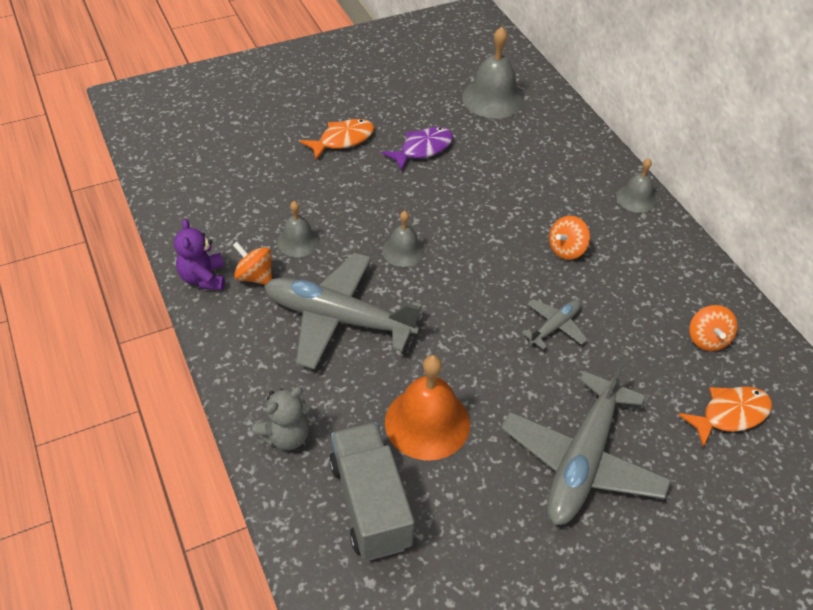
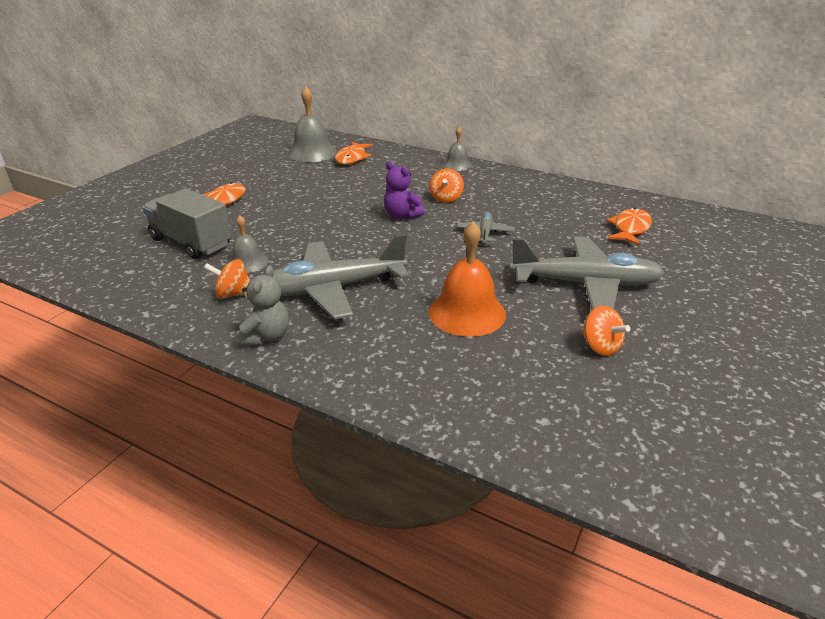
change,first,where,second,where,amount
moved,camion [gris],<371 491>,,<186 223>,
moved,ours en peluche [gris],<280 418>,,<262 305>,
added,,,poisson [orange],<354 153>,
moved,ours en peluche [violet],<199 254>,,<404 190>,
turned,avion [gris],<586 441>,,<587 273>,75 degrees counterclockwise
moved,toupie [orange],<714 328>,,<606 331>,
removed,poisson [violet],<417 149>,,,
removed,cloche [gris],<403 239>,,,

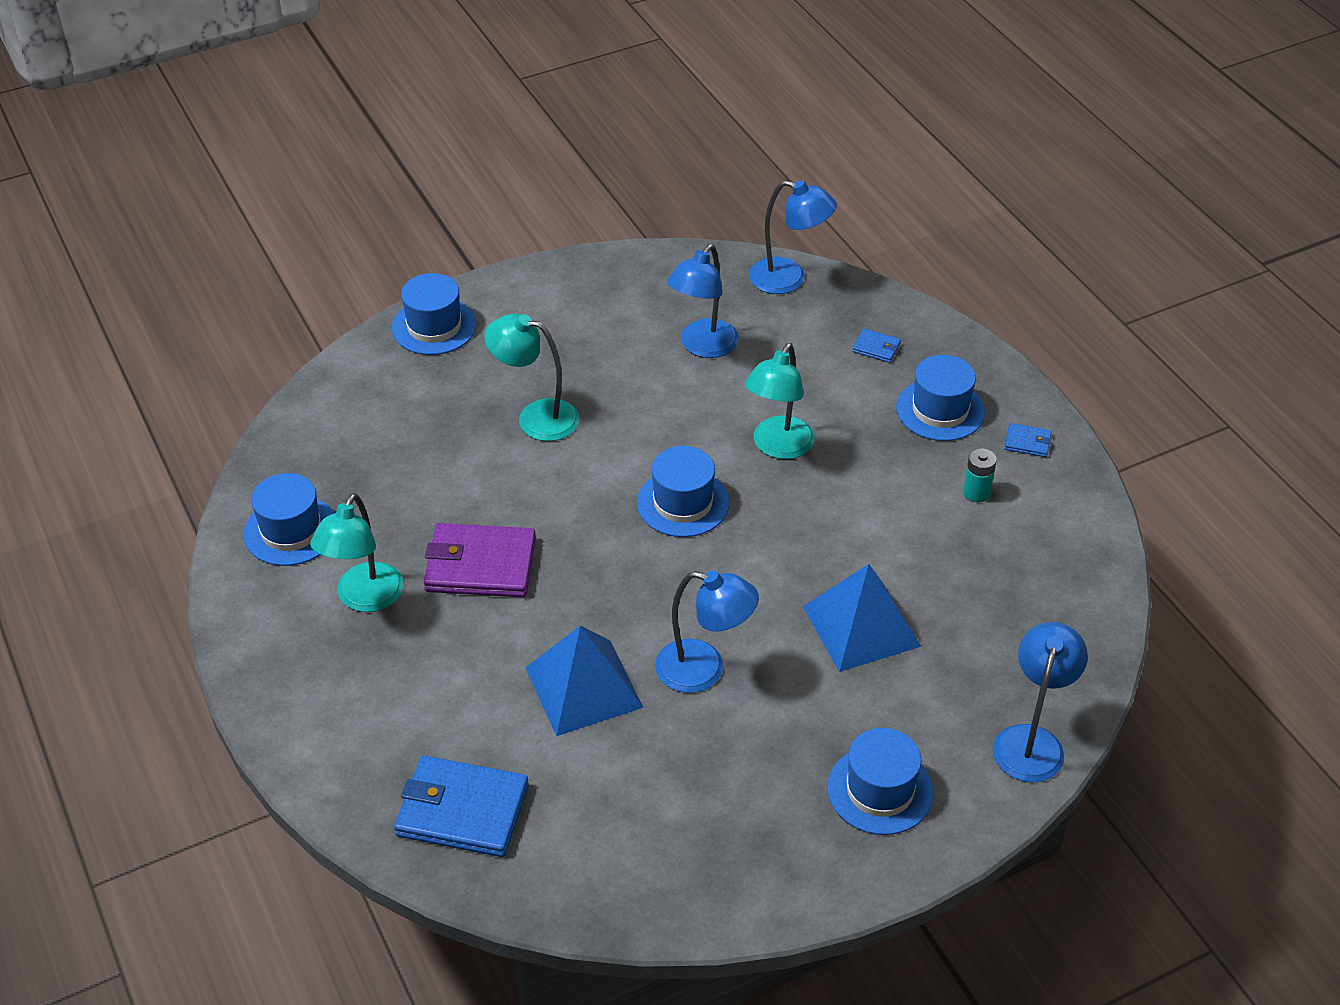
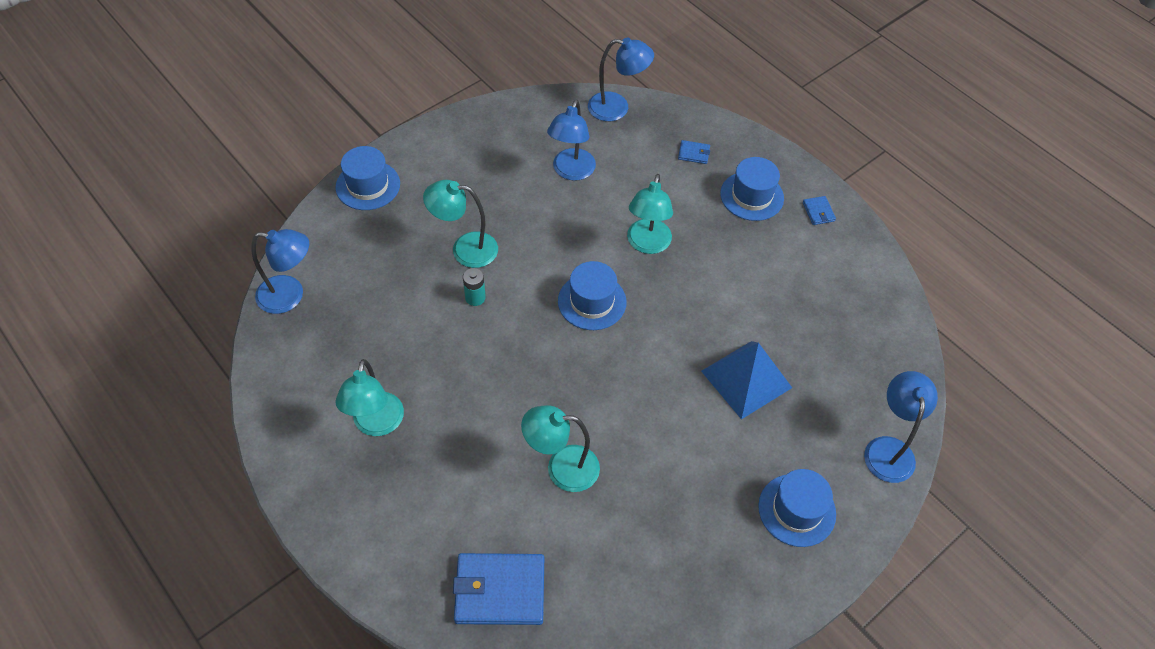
change,first,where,second,where,amount
moved,lampe [bleu],<707 632>,,<280 271>,
moved,pile [turquoise],<980 475>,,<474 287>,
replaced,pyramide [bleu],<584 680>,lampe [turquoise],<560 448>,
turned,portefeuille [bleu],<1028 440>,,<819 210>,75 degrees clockwise
removed,chapeau [bleu],<289 519>,,,
removed,portefeuille [violet],<479 560>,,,

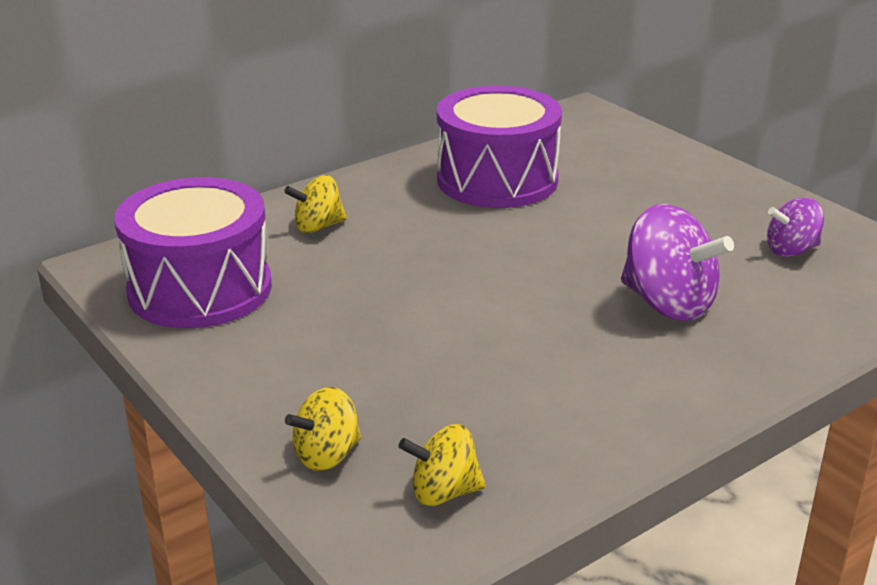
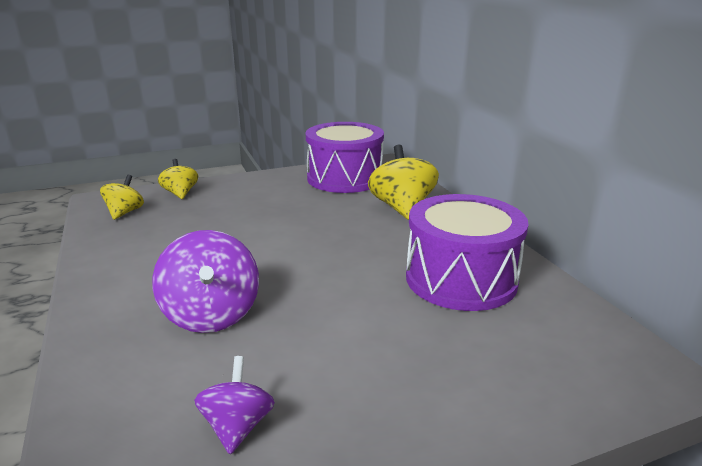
change,first,where,second,where,amount
turned,toupie [violet],<677 262>,,<205 281>,75 degrees counterclockwise
resized,toupie [jaune],<315 204>,,<403 182>,x1.70

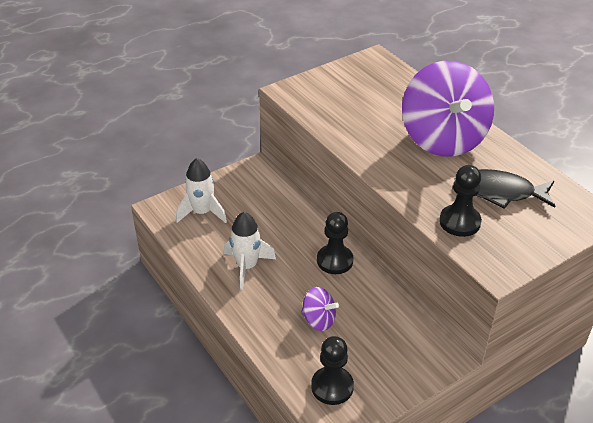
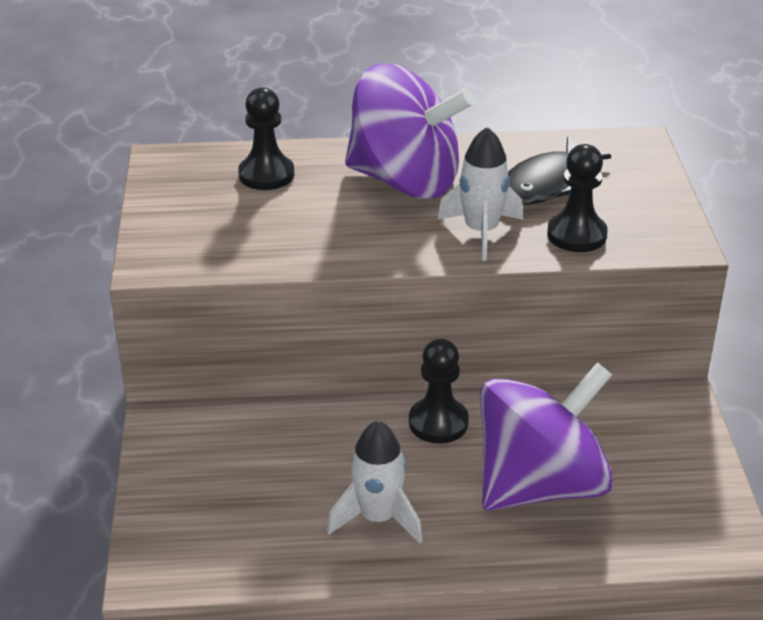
change,first,where,second,where,amount
moved,pion [noir],<332 370>,,<266 138>,
moved,fusée [blanc],<201 190>,,<480 194>,
resized,toupie [violet],<320 309>,,<546 436>,x2.29

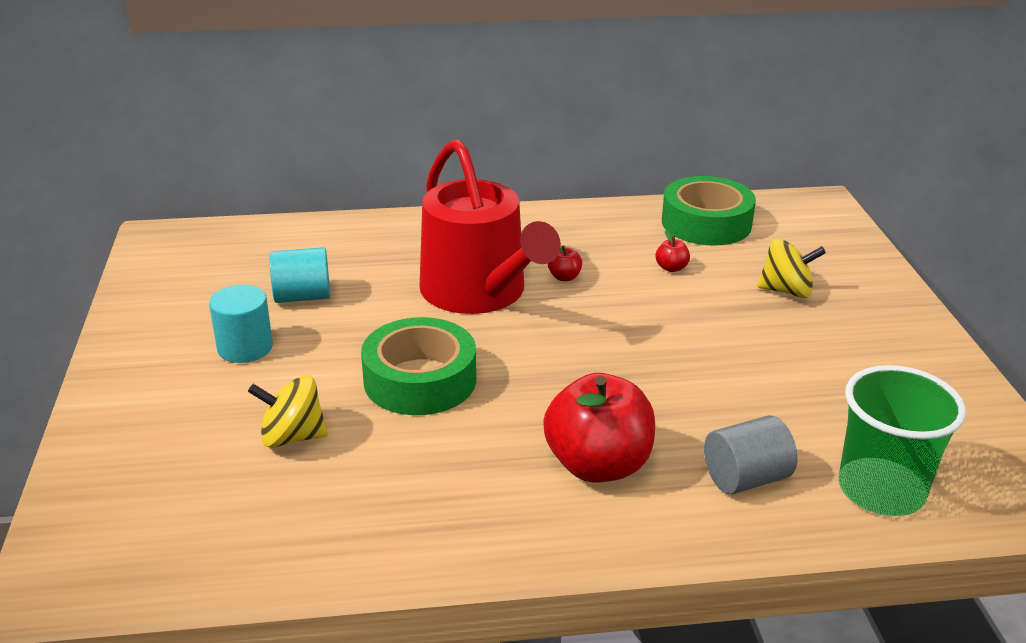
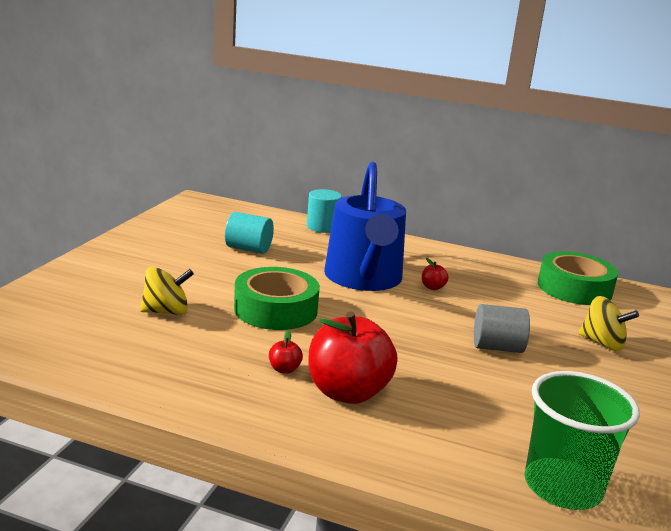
change,first,where,second,where,amount
turned,toupie [jaune],<288 411>,,<167 291>,135 degrees clockwise
moved,pomme [rouge],<673 251>,,<286 352>,
moved,cylindre [turquoise],<241 324>,,<324 211>,
recoloured,arrosoir [rouge],<490 226>,arrosoir [bleu],<365 226>,
moved,cylindre [gris],<750 454>,,<502 328>,

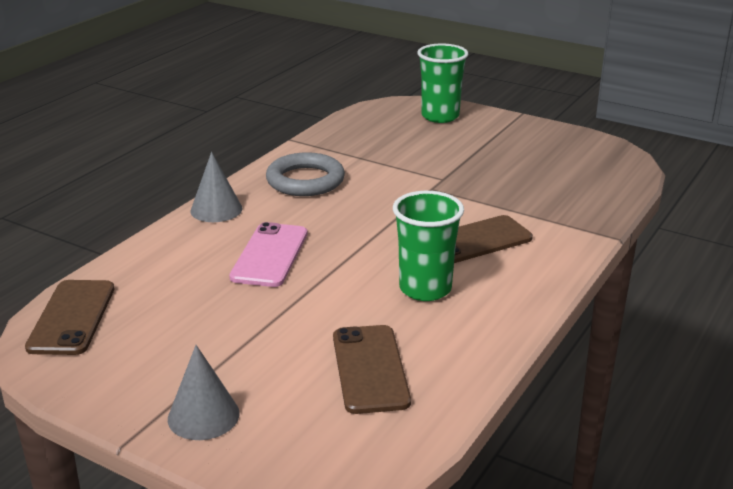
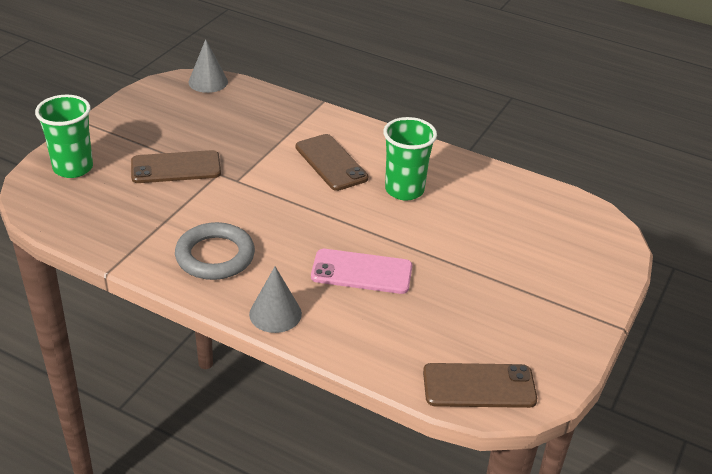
change,first,where,second,where,amount
moved,téléphone [marron],<372 369>,,<176 166>,
moved,cône [gris],<204 392>,,<208 66>,

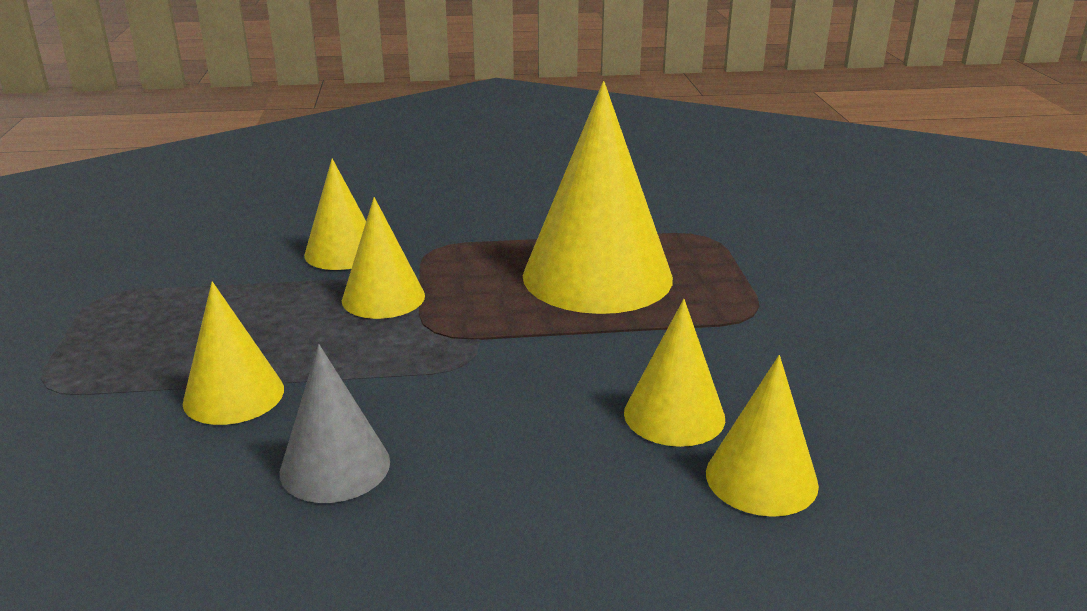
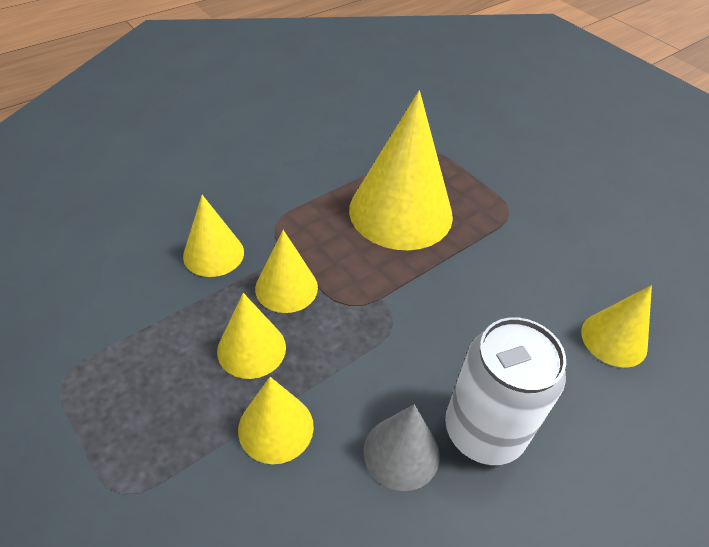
change,first,where,second,where,amount
moved,cône [jaune],<674 373>,,<251 336>,
added,,,canette [blanc],<505 391>,

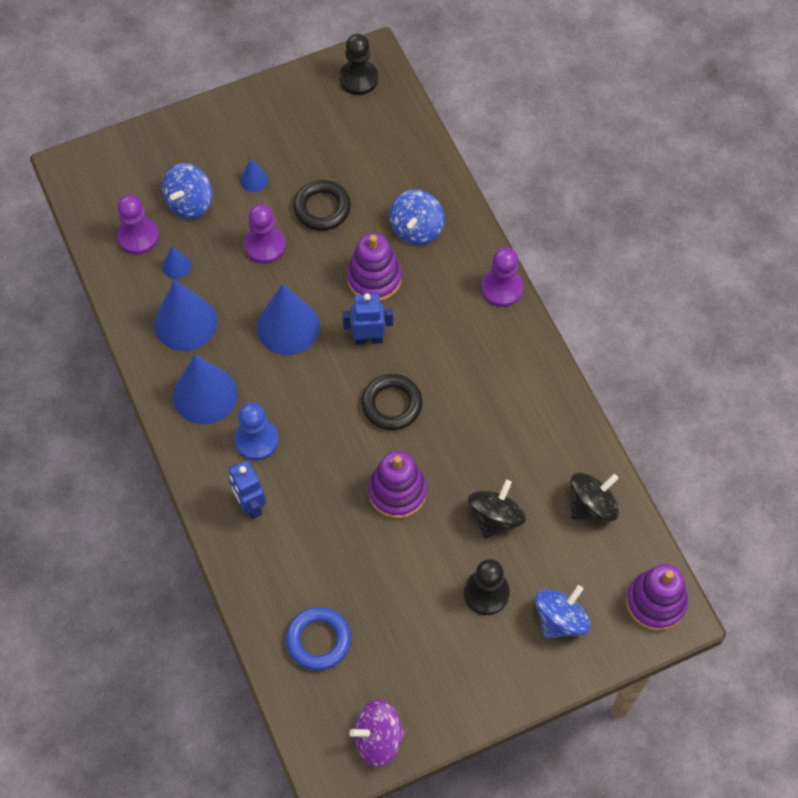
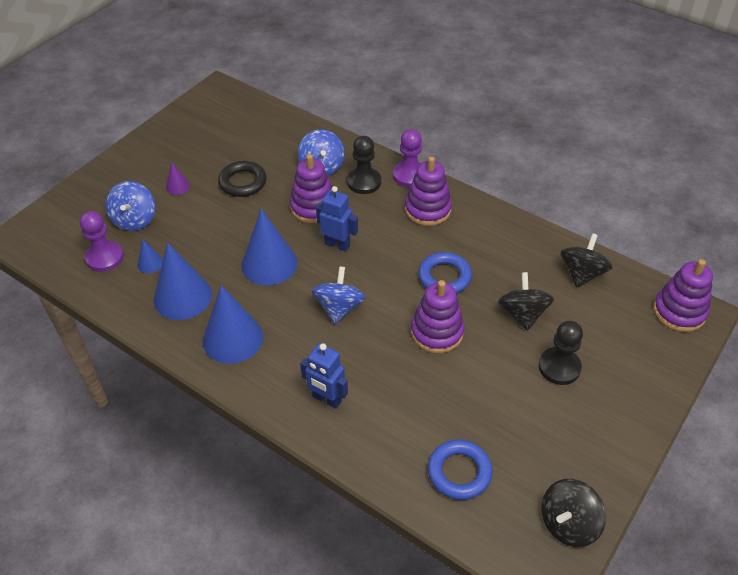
change,first,where,second,where,amount
recoloured,cône [bleu],<254 175>,cône [violet],<178 178>,
moved,toupie [bleu],<563 612>,,<339 295>,
turned,robot [bleu],<367 319>,,<337 219>,60 degrees clockwise
moved,pion [noir],<358 64>,,<364 165>,
added,,,jouet à empiler [violet],<428 191>,
added,,,anneau [bleu],<445 273>,
recoloured,toupie [violet],<377 733>,toupie [noir],<573 513>,
removed,pion [bleu],<256 432>,,,
removed,pion [violet],<265 234>,,,
removed,anneau [noir],<391 402>,,,

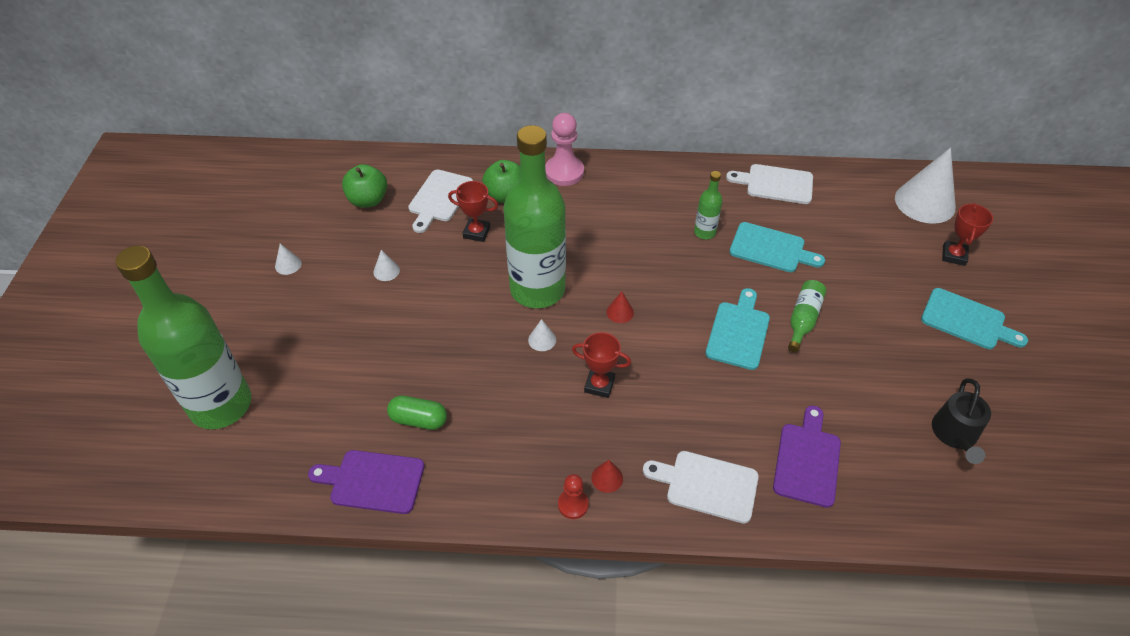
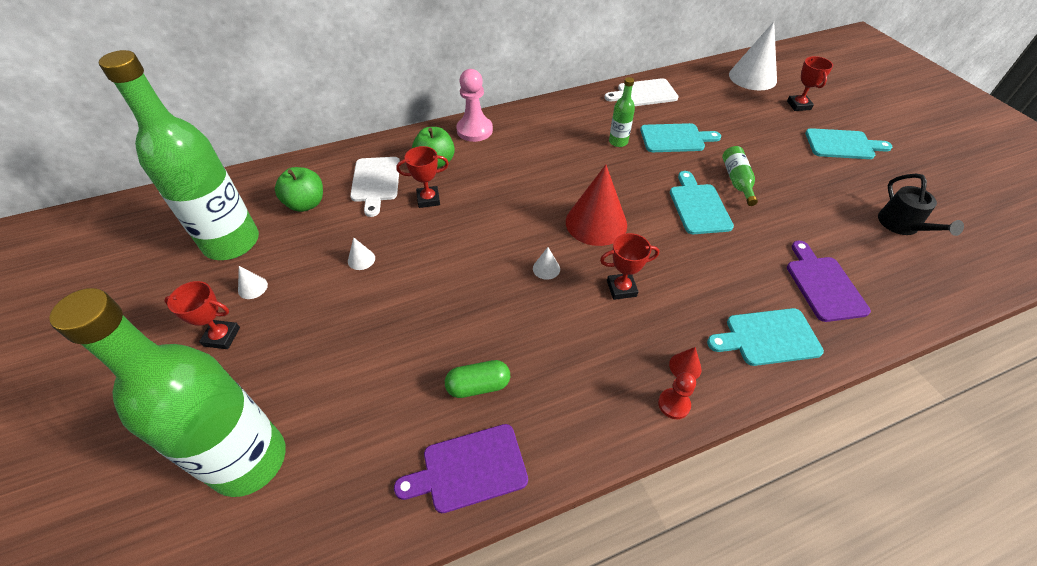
change,first,where,second,where,amount
moved,bouteille [vert],<534 216>,,<179 155>,
added,,,trophée [rouge],<202 315>,
resized,cône [rouge],<620 307>,,<596 205>,x2.40
recoloured,planche à découper [blanc],<701 487>,planche à découper [turquoise],<765 337>,

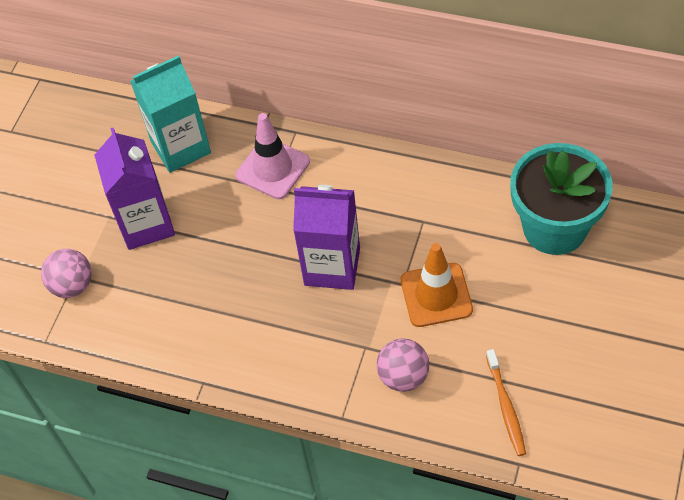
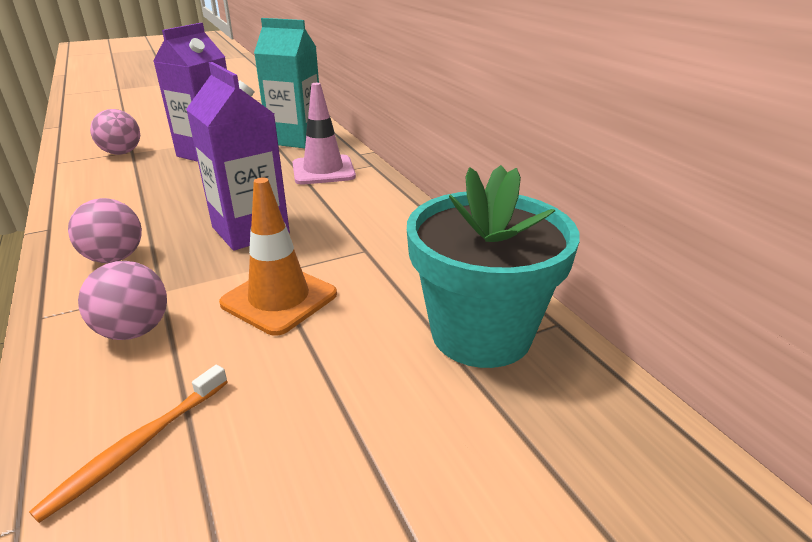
change,first,where,second,where,amount
added,,,balle [rose],<105 230>,

